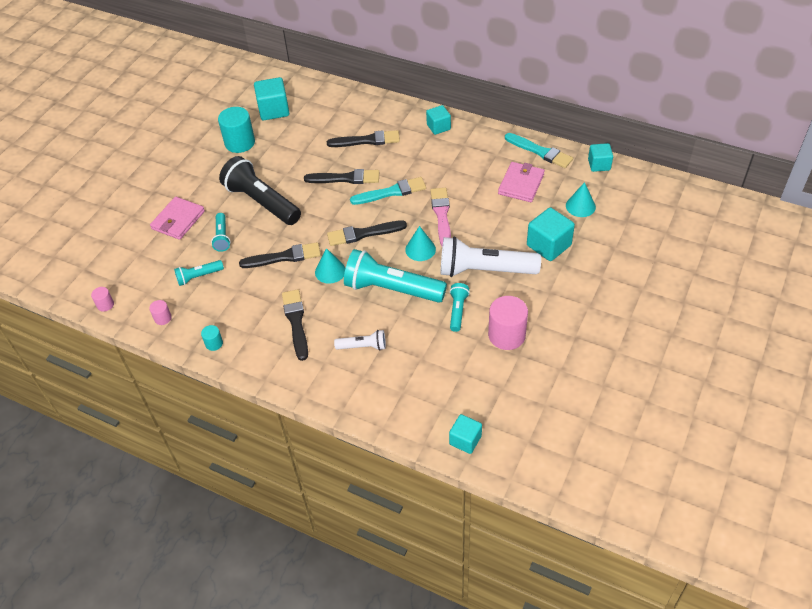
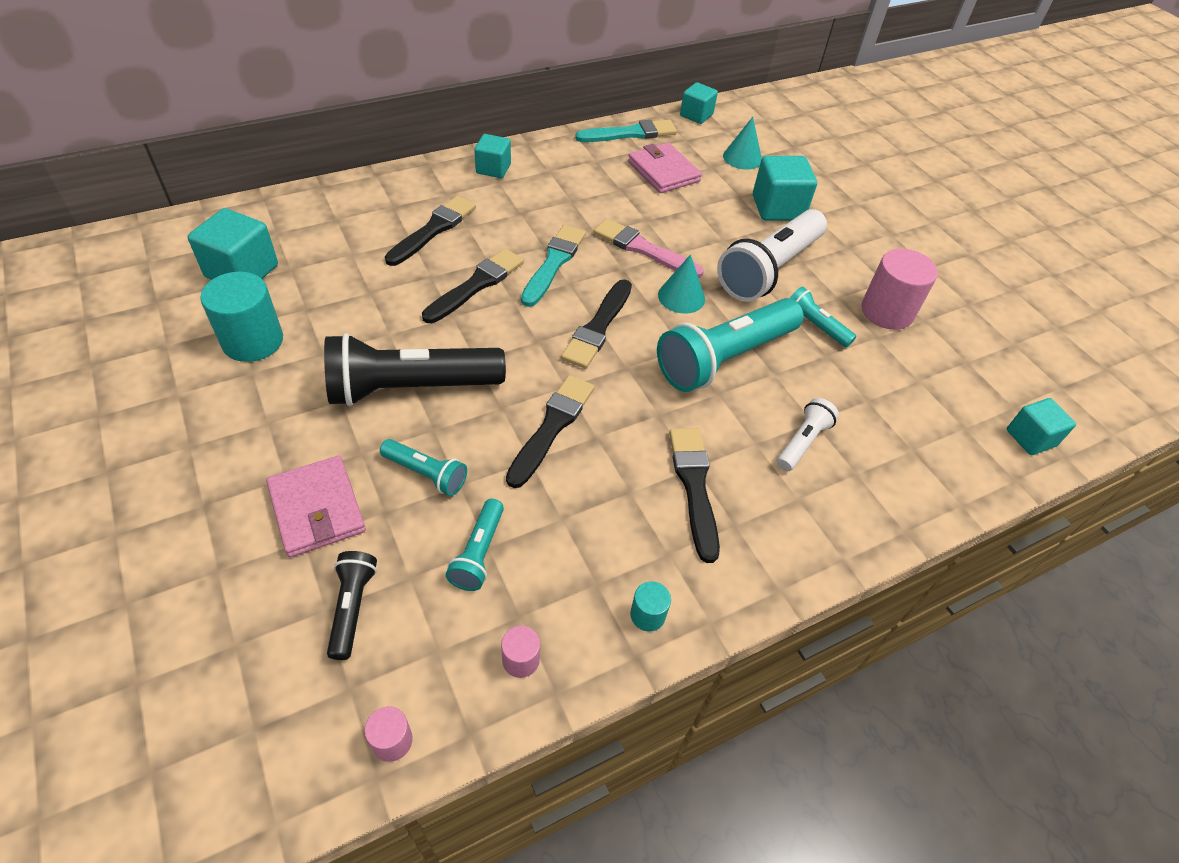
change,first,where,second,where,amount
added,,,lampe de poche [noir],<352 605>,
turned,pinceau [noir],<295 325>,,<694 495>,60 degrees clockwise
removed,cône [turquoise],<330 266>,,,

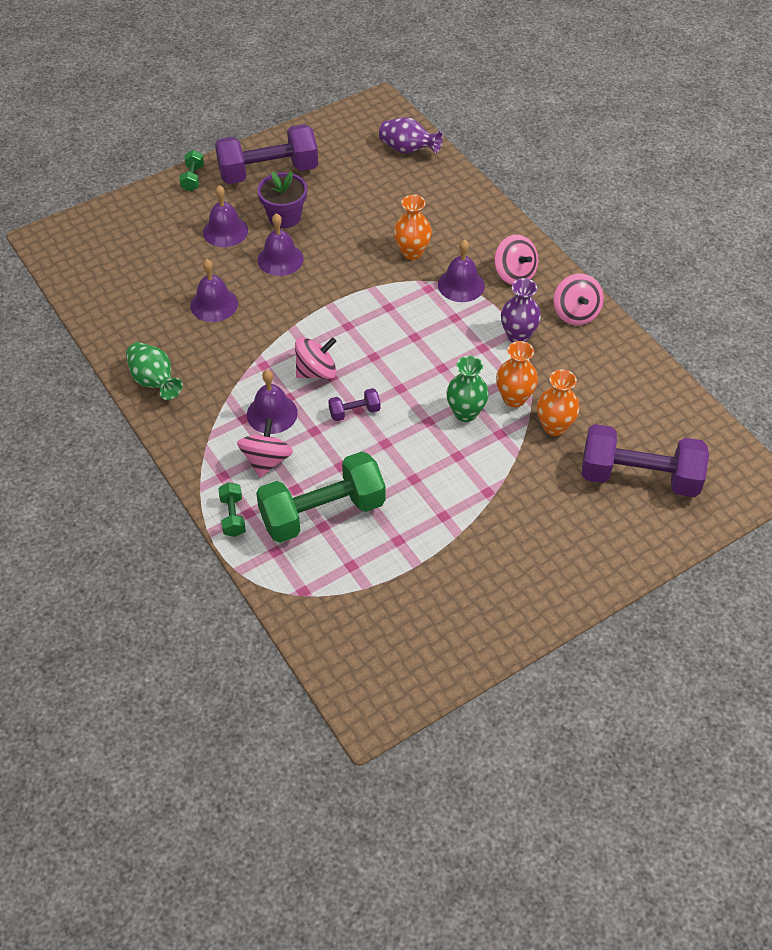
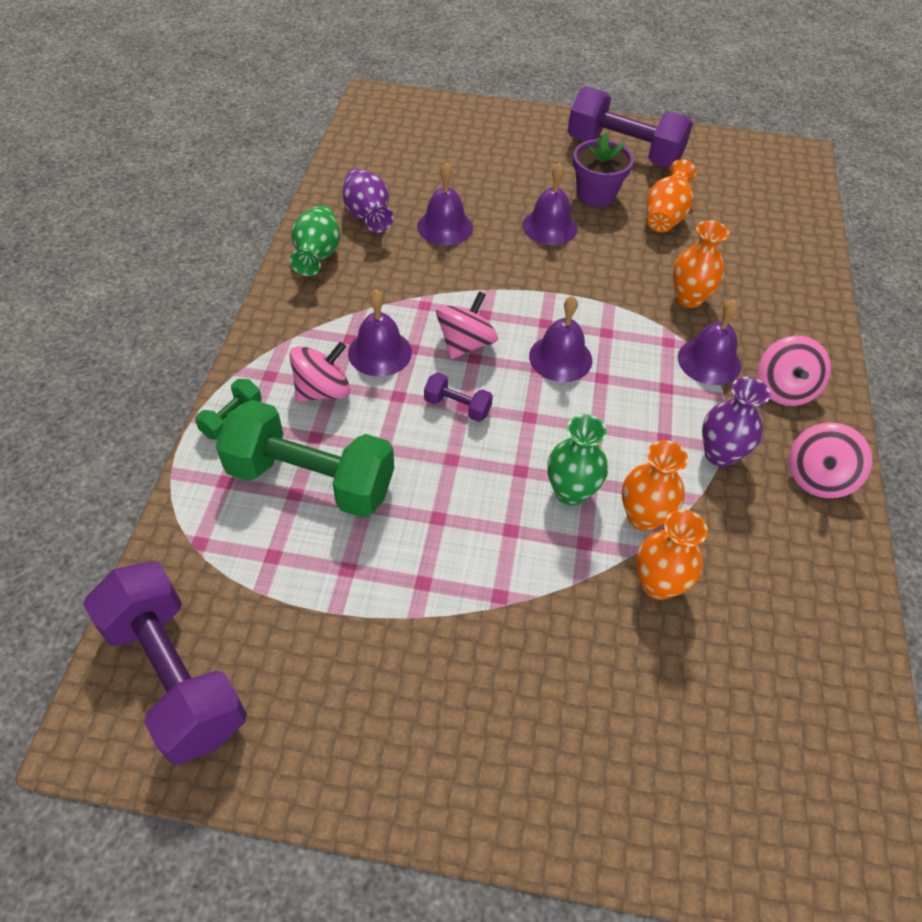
change,first,where,second,where,amount
moved,haltère [violet],<645 460>,,<165 663>,
moved,vase [violet],<411 135>,,<368 200>,
turned,toupie [rose],<316 358>,,<467 325>,75 degrees counterclockwise
moved,cloche [violet],<225 216>,,<560 339>,
added,,,vase [orange],<672 196>,
removed,haltère [vert],<191 170>,,,

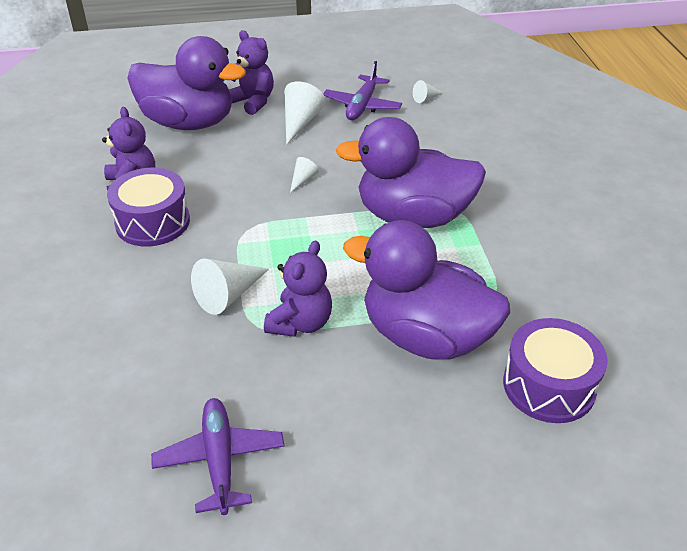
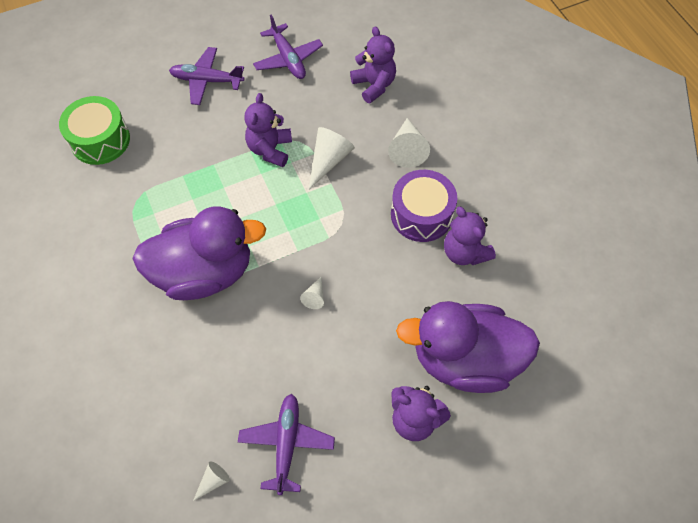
change,first,where,second,where,amount
recoloured,tambour [violet],<555 370>,tambour [vert],<94 130>,
added,,,avion [violet],<206 76>,
added,,,ours en peluche [violet],<373 64>,
moved,cône [blanc],<305 113>,,<409 143>,
removed,canard [violet],<426 290>,,,

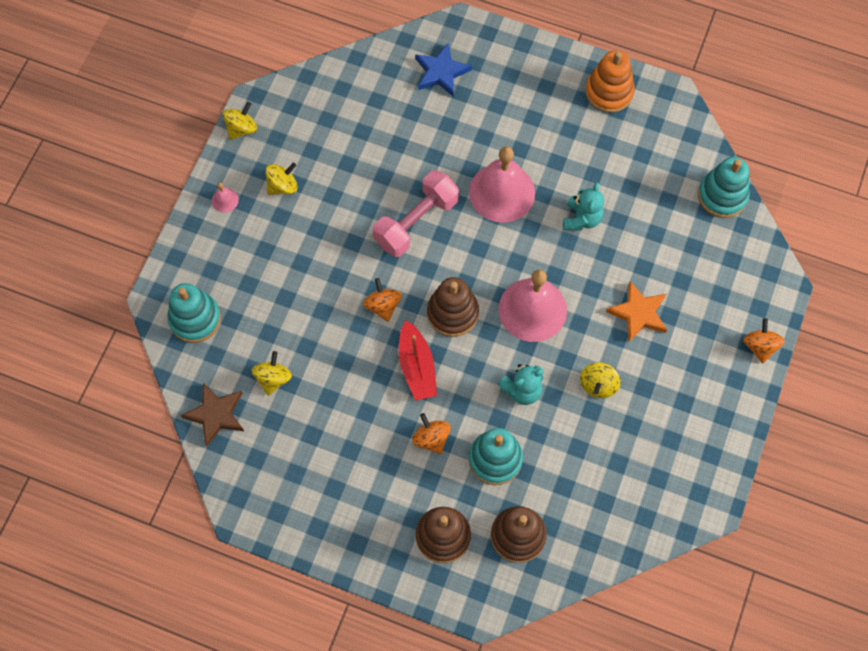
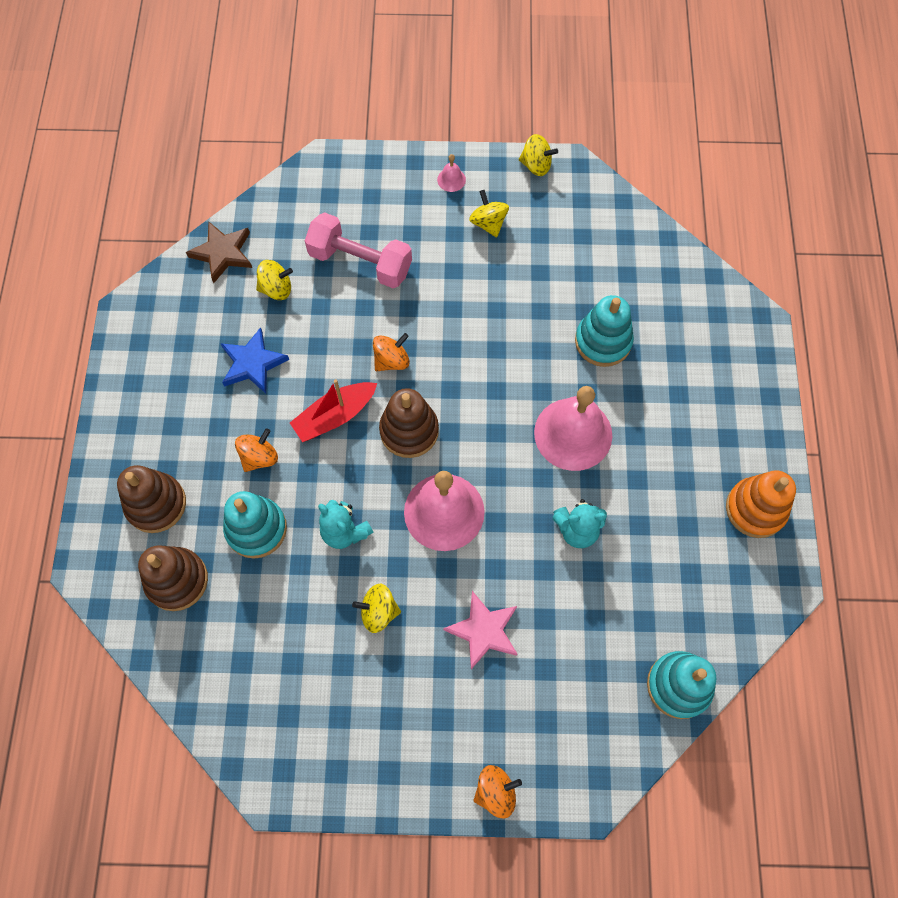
change,first,where,second,where,amount
moved,étoile [bleu],<443 70>,,<254 360>,
moved,haltère [rose],<416 213>,,<358 250>,
recoloured,étoile [orange],<636 311>,étoile [rose],<480 630>,
turned,toupie [jaune],<281 179>,,<489 214>,150 degrees counterclockwise
moved,jouet à empiler [turquoise],<194 313>,,<604 331>,

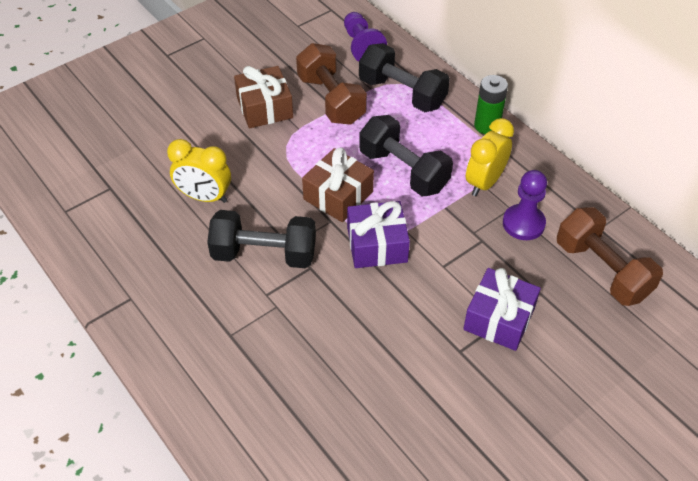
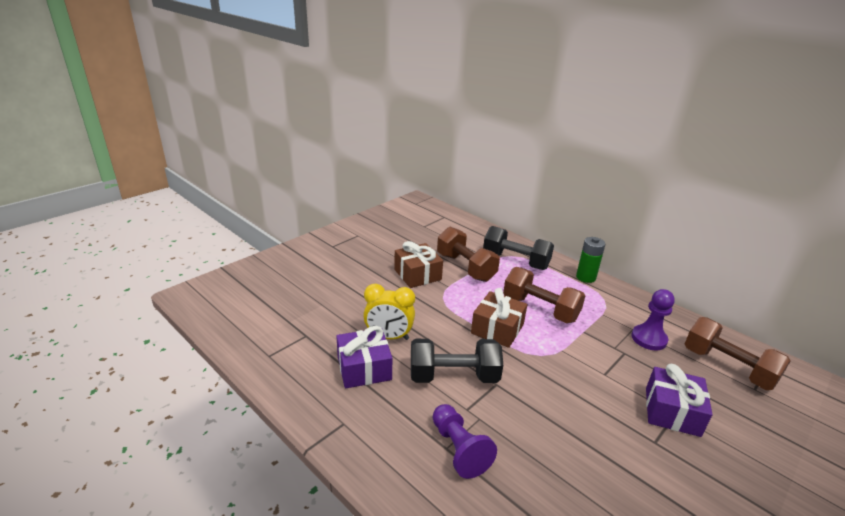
change,first,where,second,where,amount
moved,cadeau [violet],<378 234>,,<364 357>,
moved,pion [violet],<365 37>,,<465 441>,
recoloured,haltère [noir],<406 155>,haltère [marron],<544 295>,
removed,réveil [jaune],<490 157>,,,

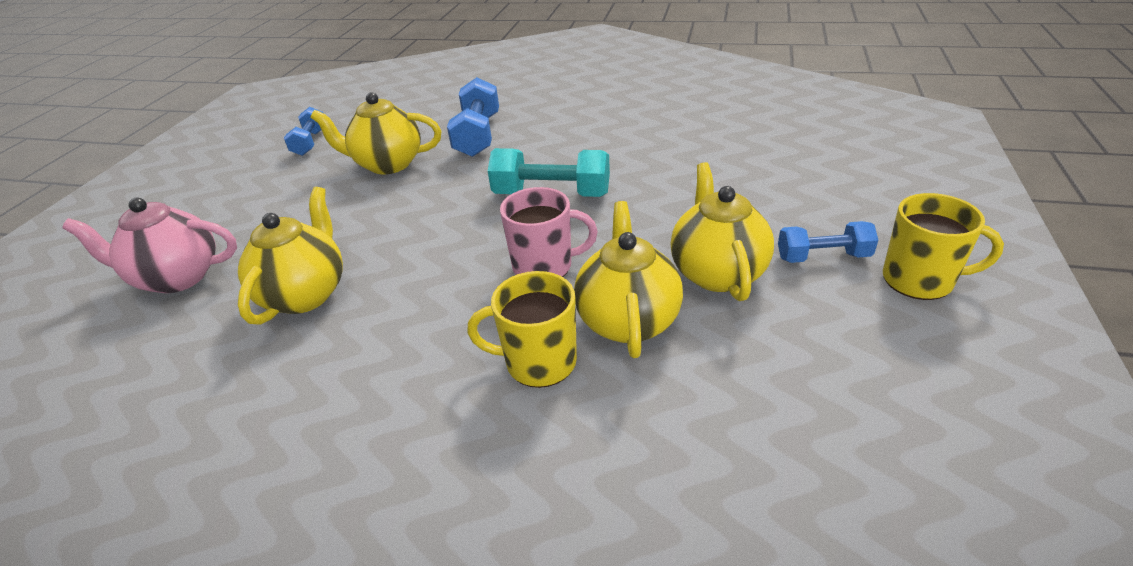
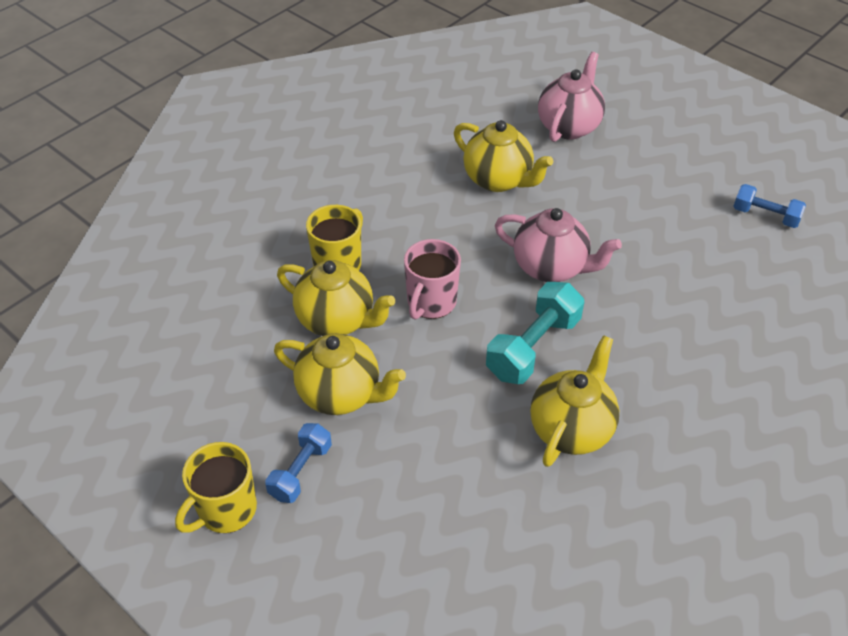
change,first,where,second,where,amount
added,,,théière [rose],<558 245>,
moved,théière [jaune],<375 133>,,<574 401>,
removed,haltère [bleu],<473 117>,,,

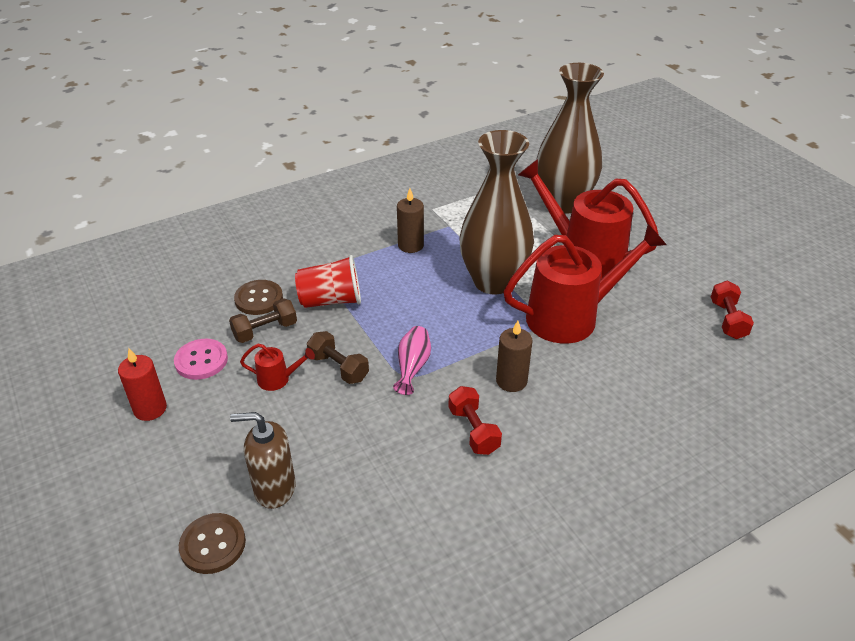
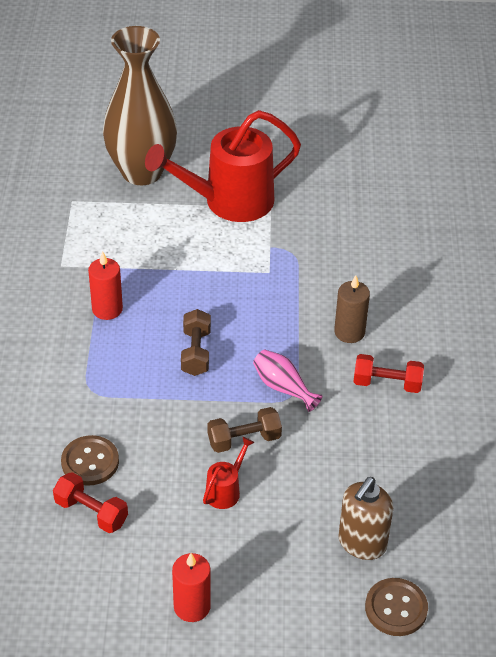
change,first,where,second,where,amount
moved,haltère [rouge],<732 310>,,<90 502>,
recoloured,bougie [marron],<410 220>,bougie [rouge],<105 286>,
moved,haltère [marron],<263 320>,,<196 342>,
removed,bouton [rose],<201 359>,,,
removed,gobelet [rouge],<328 281>,,,
removed,vase [marron],<497 212>,,,
removed,arrosoir [rouge],<585 284>,,,

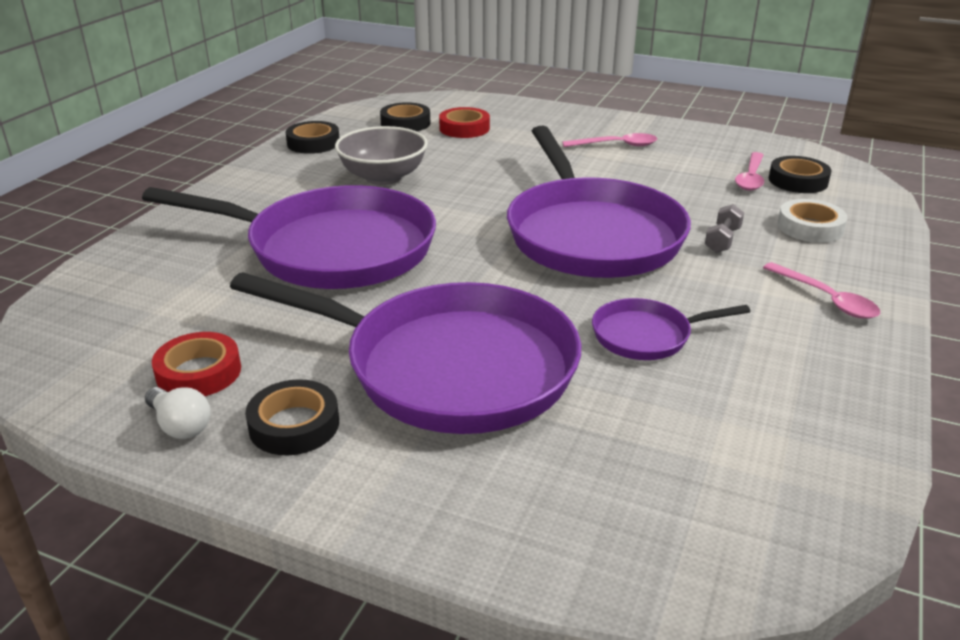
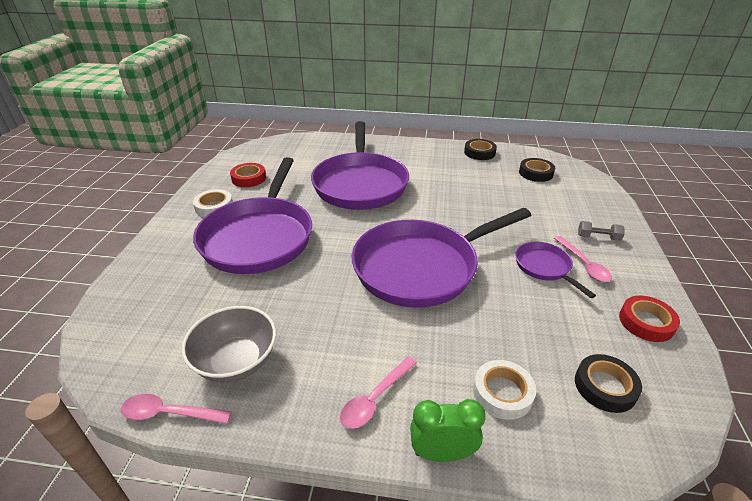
change,first,where,second,where,amount
moved,cuillère [rose],<749 171>,,<176 409>,
moved,bol [gris],<381 155>,,<228 344>,
recoloured,ruban adhésif [noir],<292 417>,ruban adhésif [blanc],<213 203>,
added,,,réveil [vert],<448 430>,
moved,poêle [violet],<671 329>,,<555 270>,
moved,haltère [gris],<724 228>,,<601 231>,
moved,ruban adhésif [rouge],<464 122>,,<649 318>,
removed,ampoule [blanc],<178 413>,,,

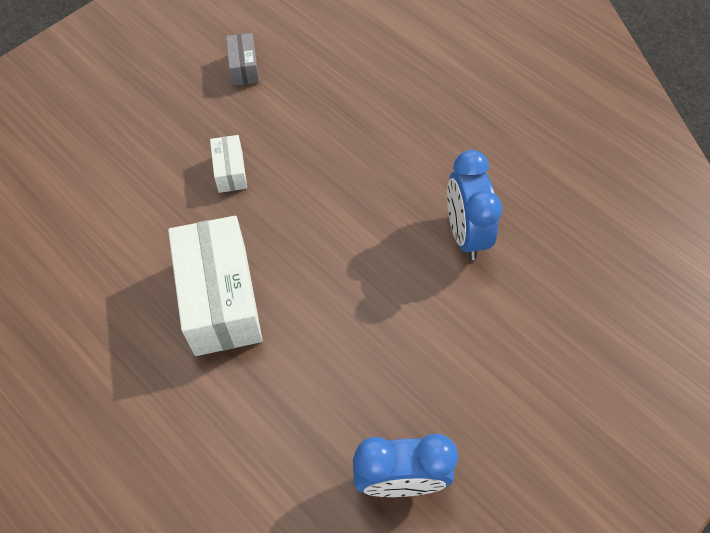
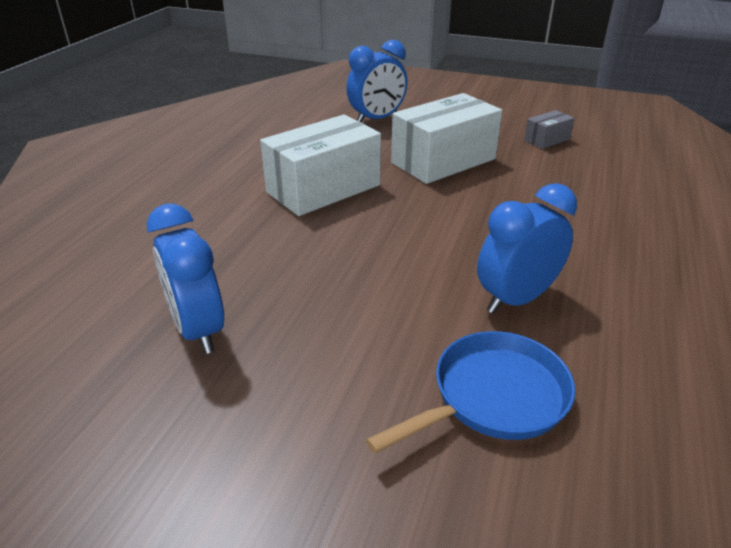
change,first,where,second,where,amount
added,,,réveil [bleu],<376 81>,
added,,,poêle [bleu],<470 392>,
resized,boîte [blanc],<228 164>,,<446 138>,x2.12

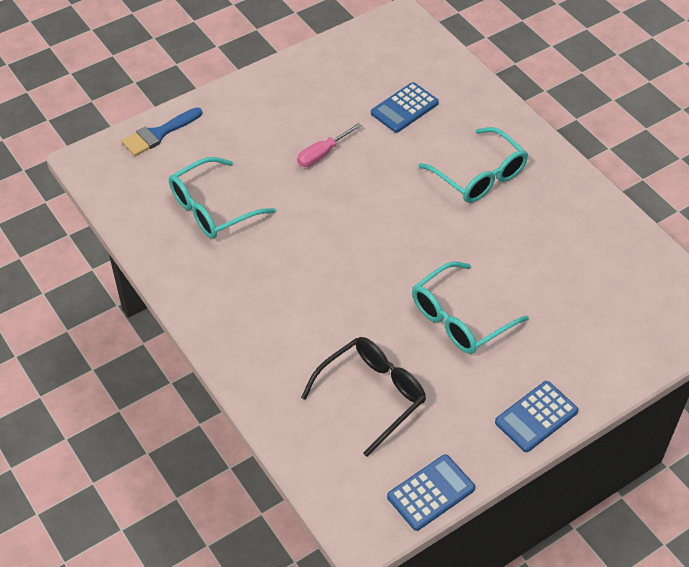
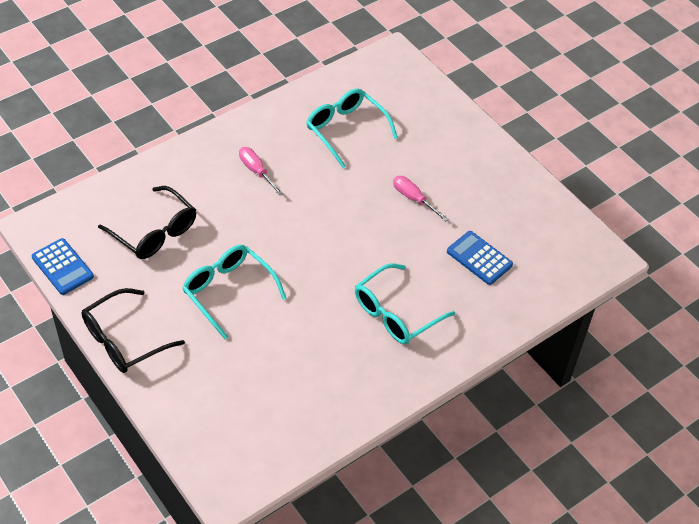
change,first,where,second,where,amount
replaced,calculatrice [bleu],<536 416>,lunettes [noir],<133 330>,
added,,,tournevis [rose],<261 171>,
removed,pinceau [bleu],<162 131>,,,

